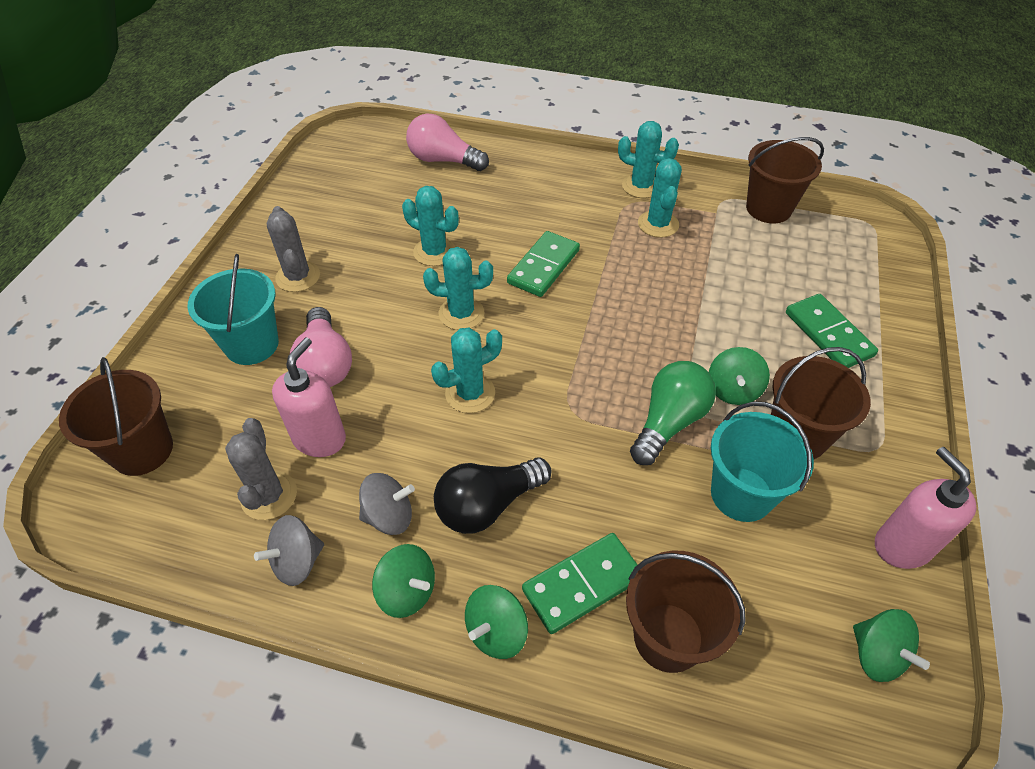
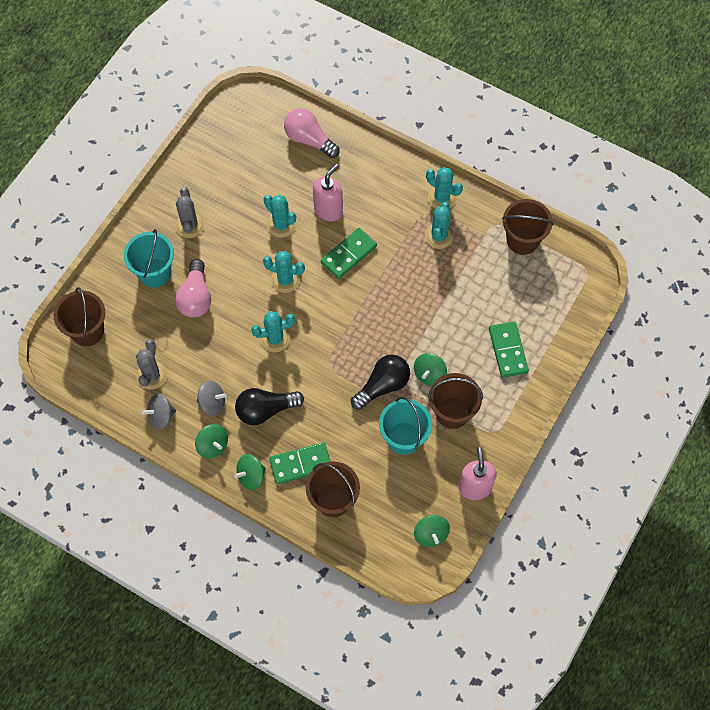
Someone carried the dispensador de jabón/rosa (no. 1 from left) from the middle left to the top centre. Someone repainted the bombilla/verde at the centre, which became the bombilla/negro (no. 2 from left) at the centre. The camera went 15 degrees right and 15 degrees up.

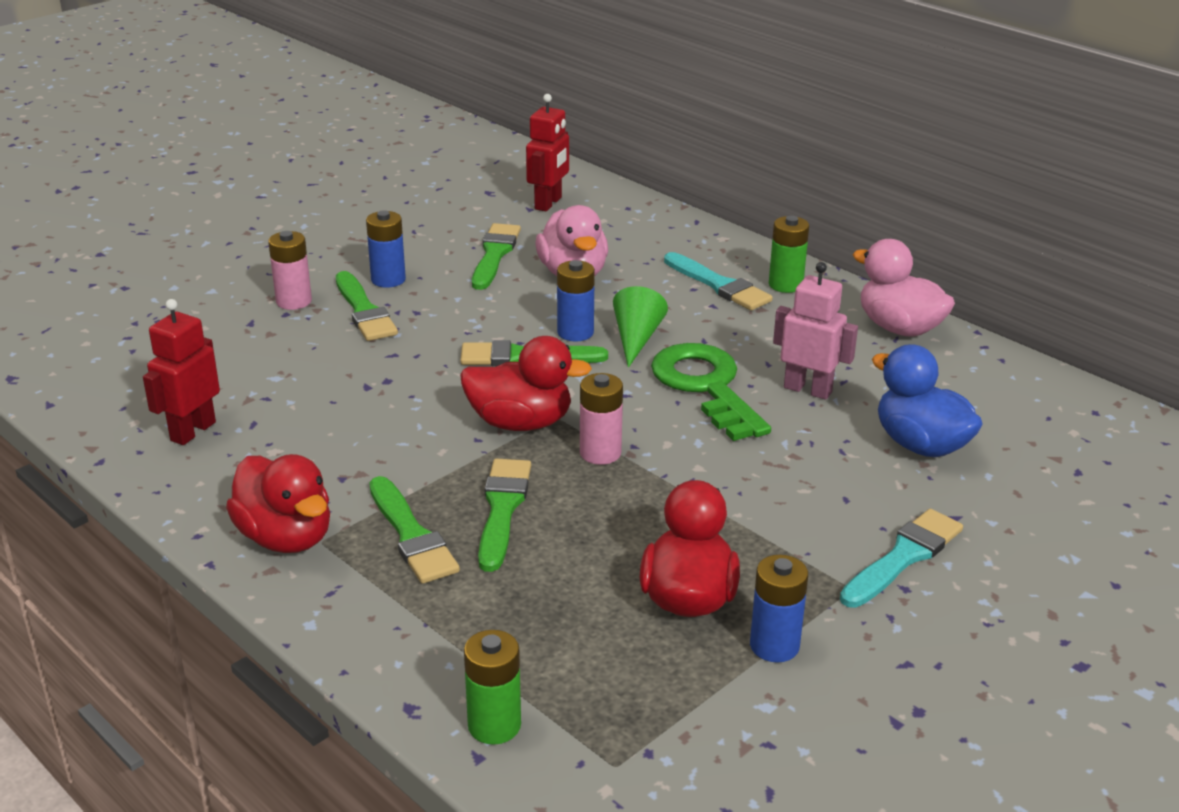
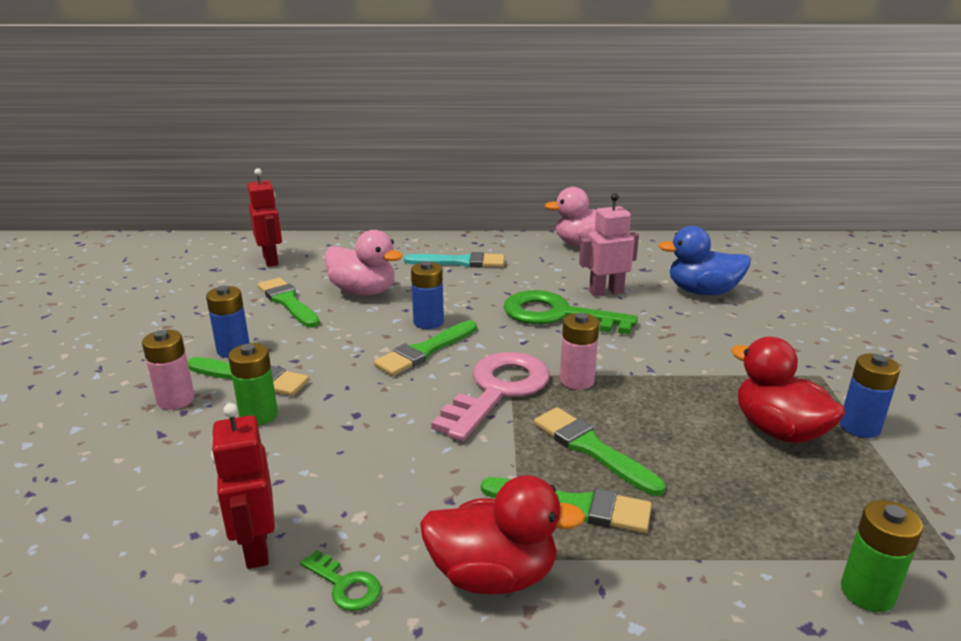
Someone carried the pila/verde (no. 2 from left in the first image) from the top right to the middle left. Someone took away the cono/verde at the centre. Someone swapped the pato/rojo (no. 2 from left) at the centre for the llave/rosa at the centre. Someone took away the pincel/turquesa (no. 2 from left) at the bottom right. Someone put down the llave/verde (no. 1 from left) at the bottom centre. The camera went 45 degrees left and 5 degrees down.

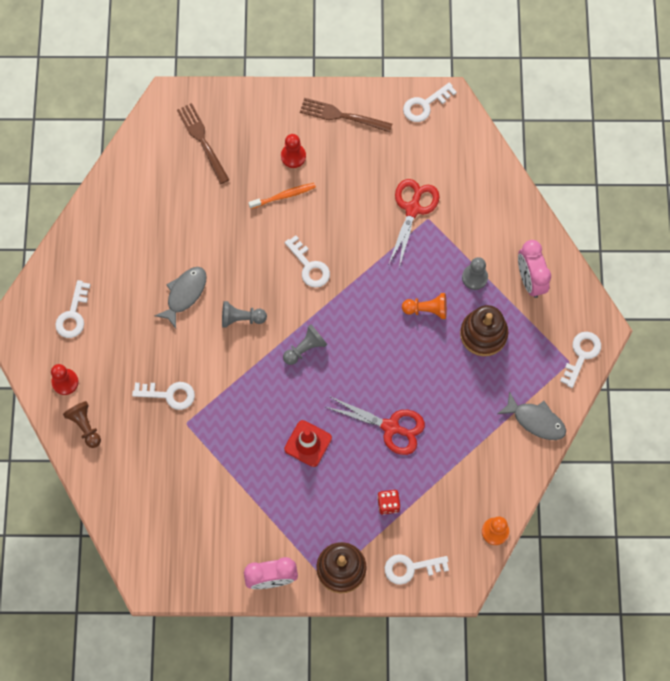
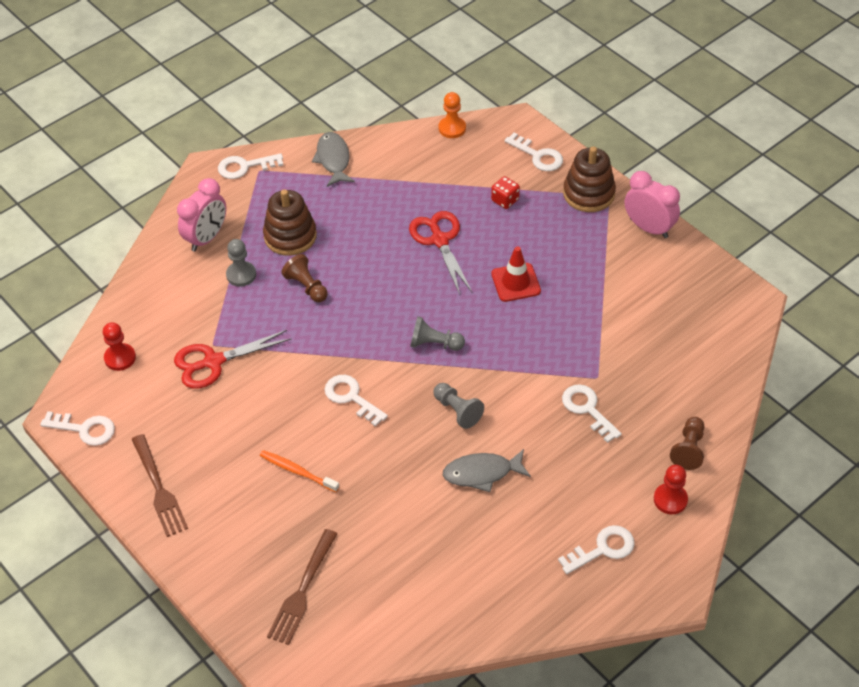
Someone carried the peón/rojo (no. 2 from left in the first image) from the top centre to the middle left. Someone rotated the llave/blanco (no. 3 from left) at the centre by 60 degrees counterclockwise. Someone repainted the peón/naranja (no. 1 from left) at the centre, which became the peón/marrón (no. 1 from left) at the centre. The camera went 130 degrees left and 20 degrees down.

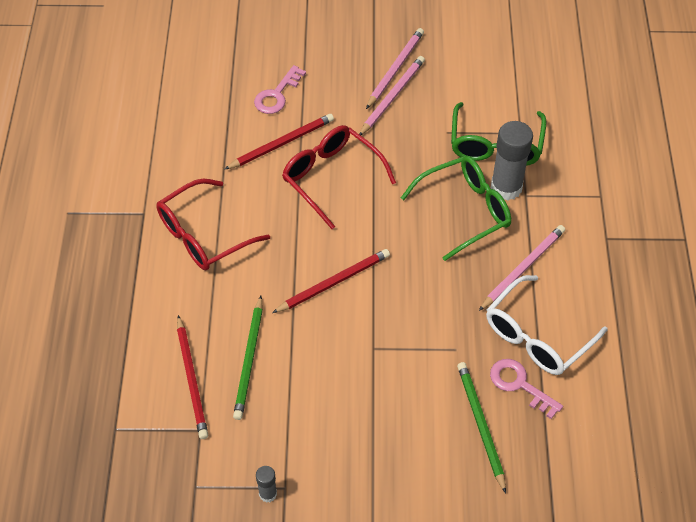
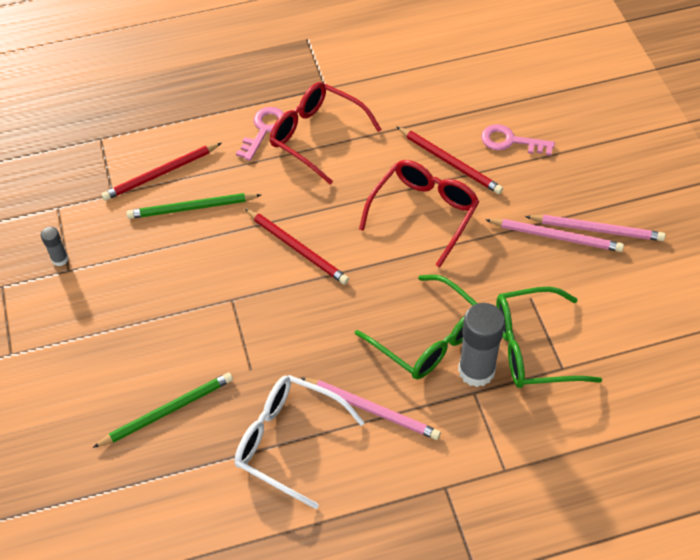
Someone carried the llave/rosa (no. 2 from left in the first image) from the bottom right to the top centre. The camera went 75 degrees right and 0 degrees up.

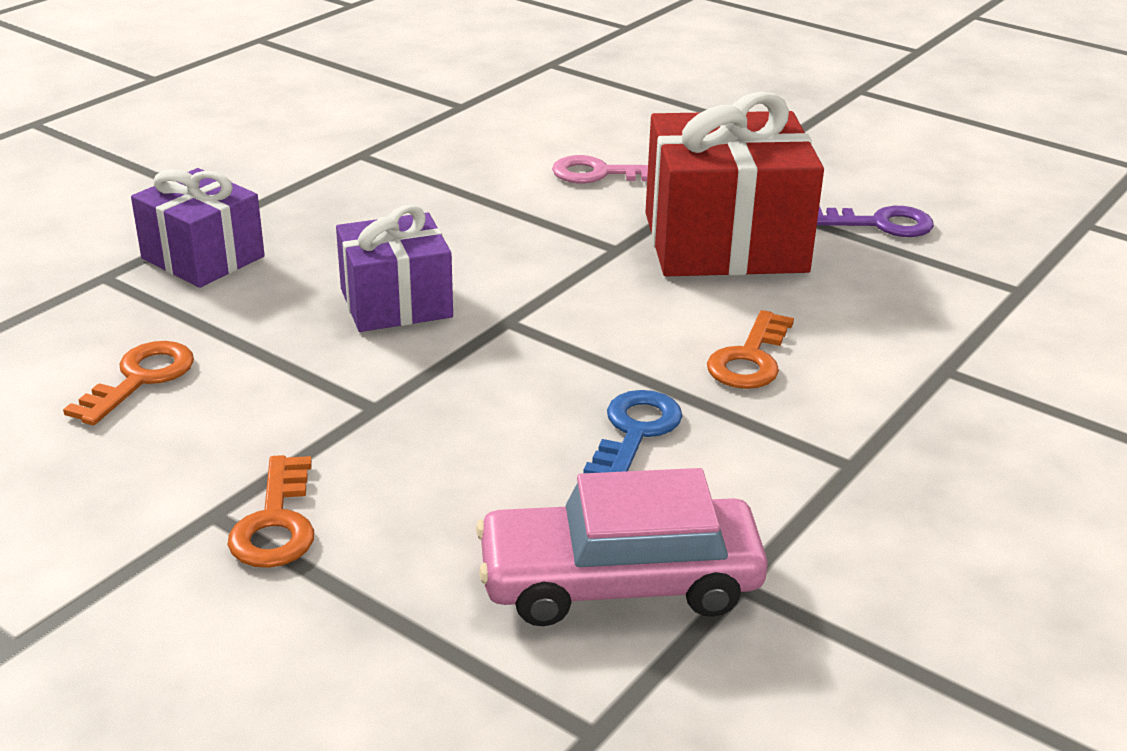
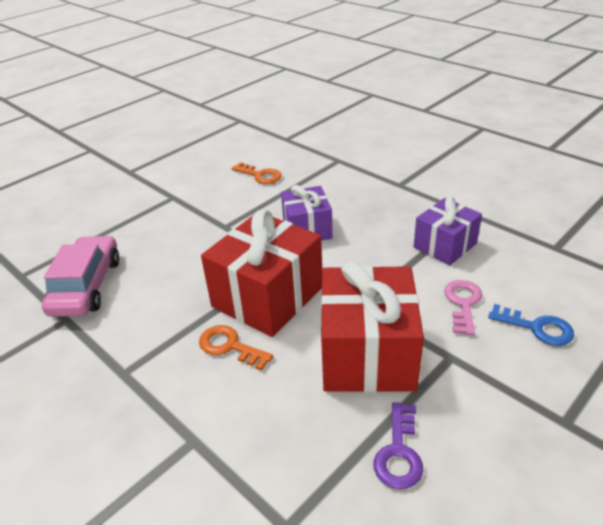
Someone carried the regalo/morado (no. 1 from left in the first image) from the top left to the middle right. Someone carried the llave/azul from the centre to the middle right. Someone took away the llave/naranja (no. 2 from left) at the bottom left. Someone put down the regalo/rojo (no. 1 from left) at the centre. The camera went 100 degrees right and 5 degrees up.

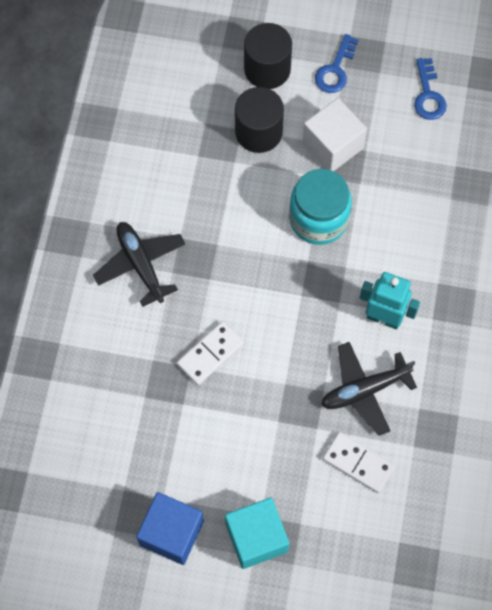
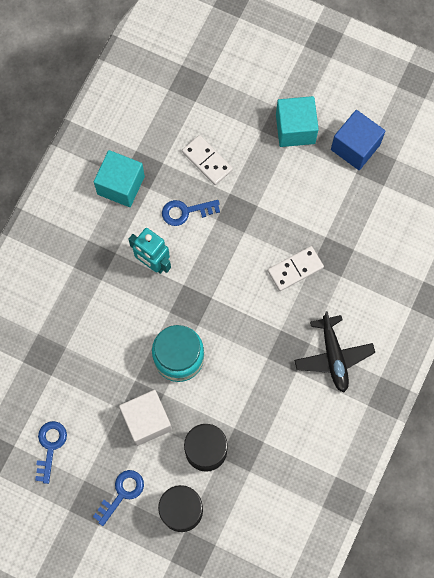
Someone swapped the avión/negro (no. 2 from left) at the middle right for the llave/azul (no. 3 from left) at the centre. Someone put down the cubo/turquesa (no. 1 from left) at the top left. The camera went 165 degrees left and 5 degrees up.

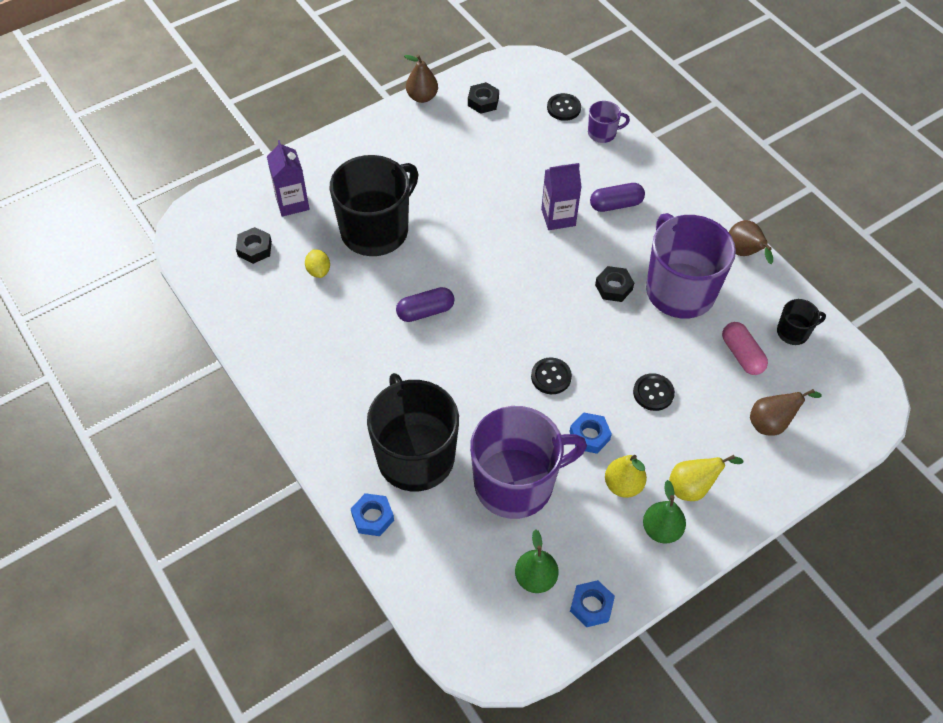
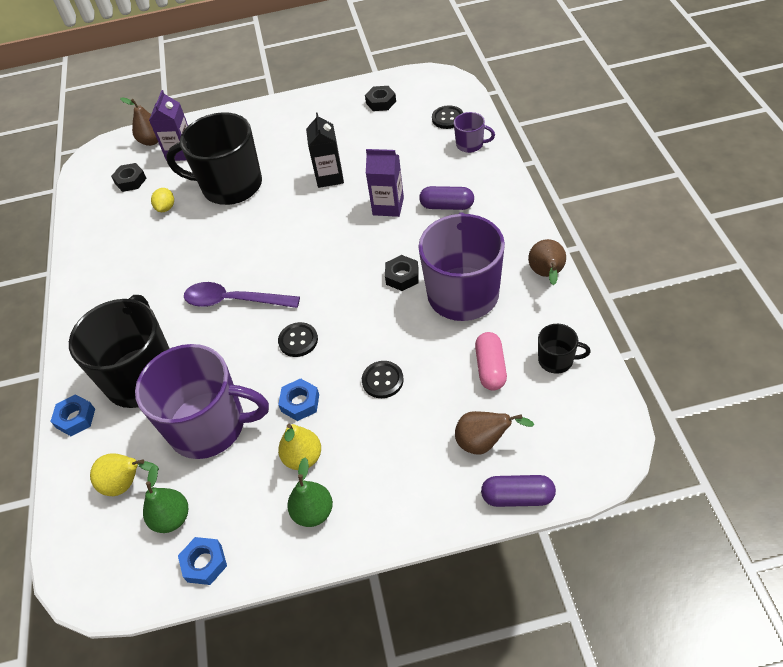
Someone carried the pera/marrón (no. 1 from left) from the top centre to the top left. Someone rotated the taza/negro (no. 1 from left in the first image) at the top centre by 150 degrees counterclockwise. Someone carried the cápsula/morado (no. 1 from left in the first image) from the centre to the bottom centre. Someone carried the pera/amarillo (no. 2 from left in the first image) from the middle right to the bottom left. Someone put down the cartón de leche/negro at the top centre. Someone put down the cuchara/morado at the middle left. The camera went 30 degrees right and 5 degrees down.

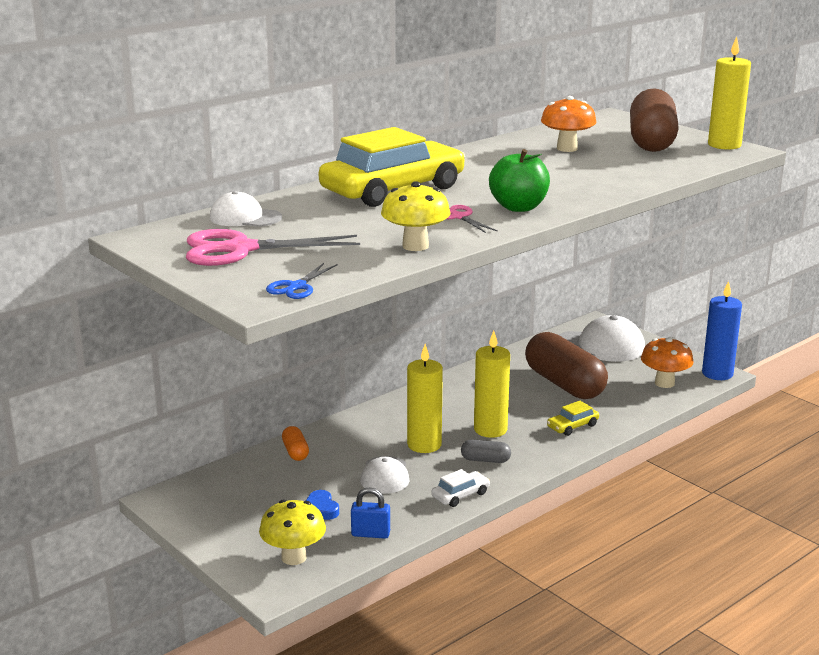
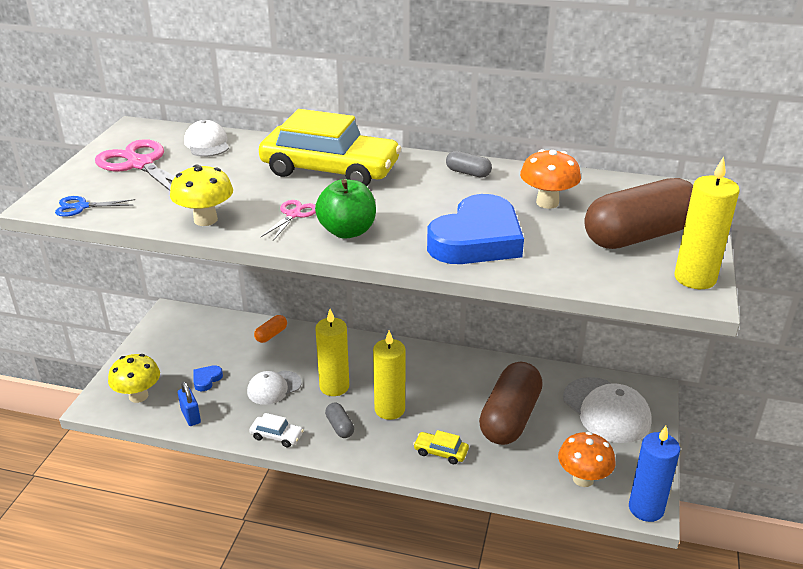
Someone put down the cápsula/gris (no. 2 from left) at the top centre. Someone put down the corazón/azul (no. 2 from left) at the centre. The camera went 55 degrees right and 10 degrees up.

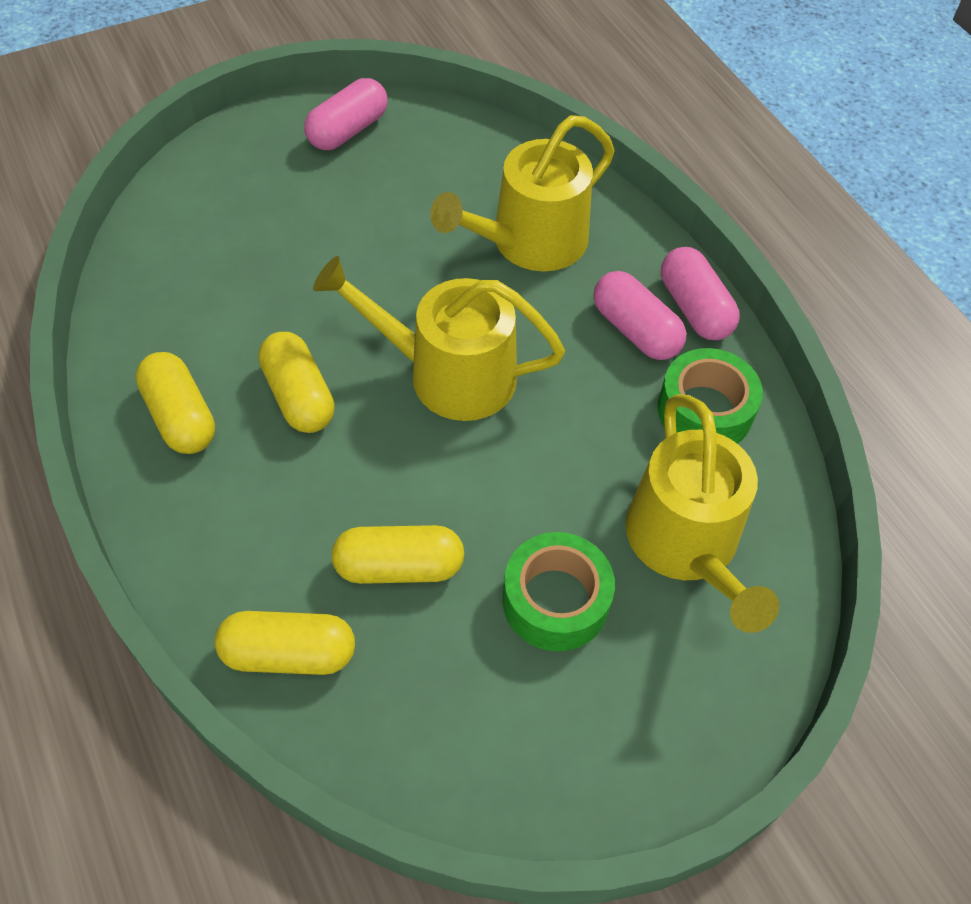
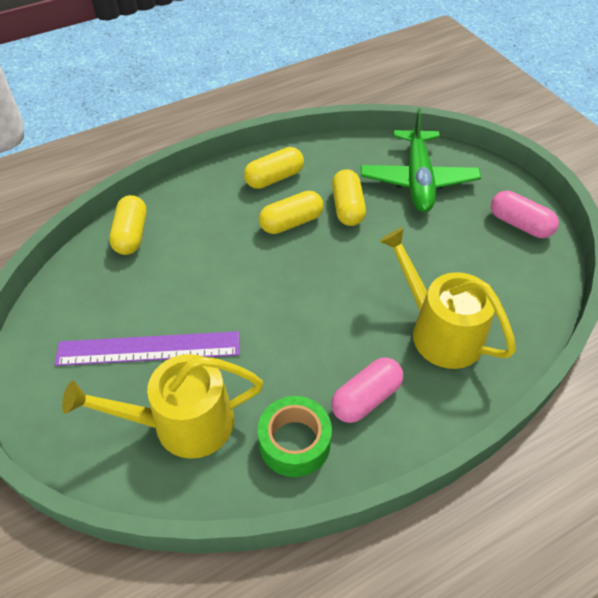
Someone took away the cápsula/rosa (no. 3 from left) at the top right. Someone took away the regadera/amarillo (no. 1 from left) at the centre. Someone carried the cápsula/amarillo (no. 4 from left) from the centre to the top centre. Someone swapped the cinta adhesiva/verde (no. 1 from left) at the centre for the regla/morado at the middle left. Someone put down the avión/verde at the top right. The camera went 90 degrees right and 5 degrees down.

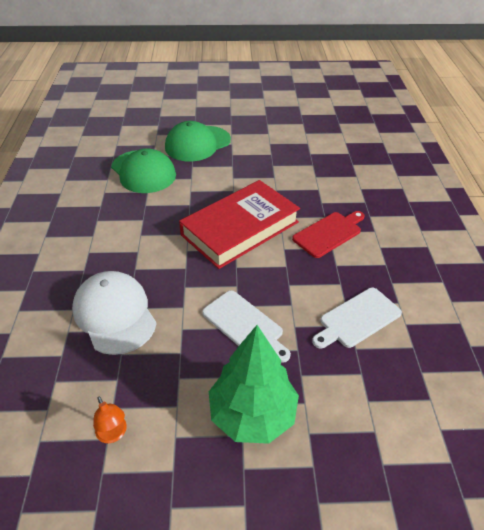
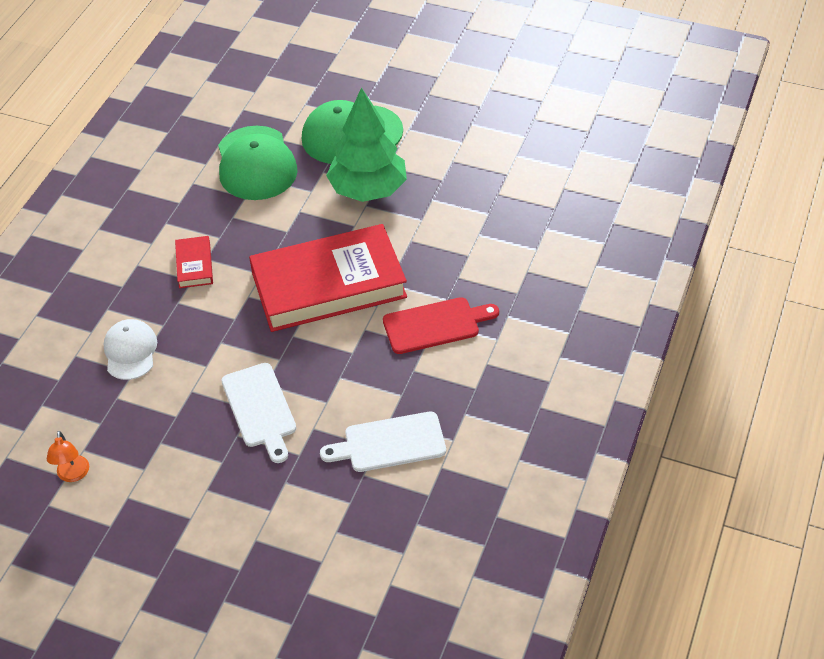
Someone scaled the gorra/blanco at the middle left by 0.61. Someone carried the árbol/verde from the bottom centre to the top centre. Someone put down the libro/rojo (no. 1 from left) at the middle left. The camera went 25 degrees right and 5 degrees up.

